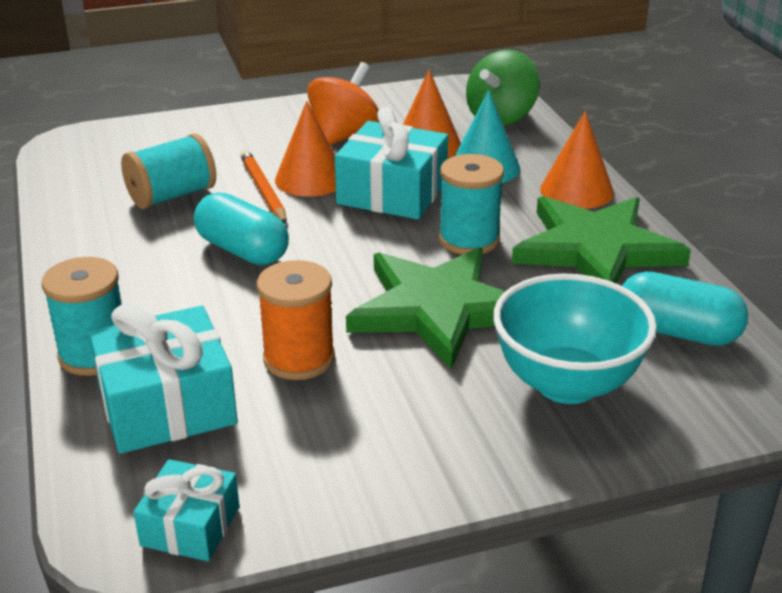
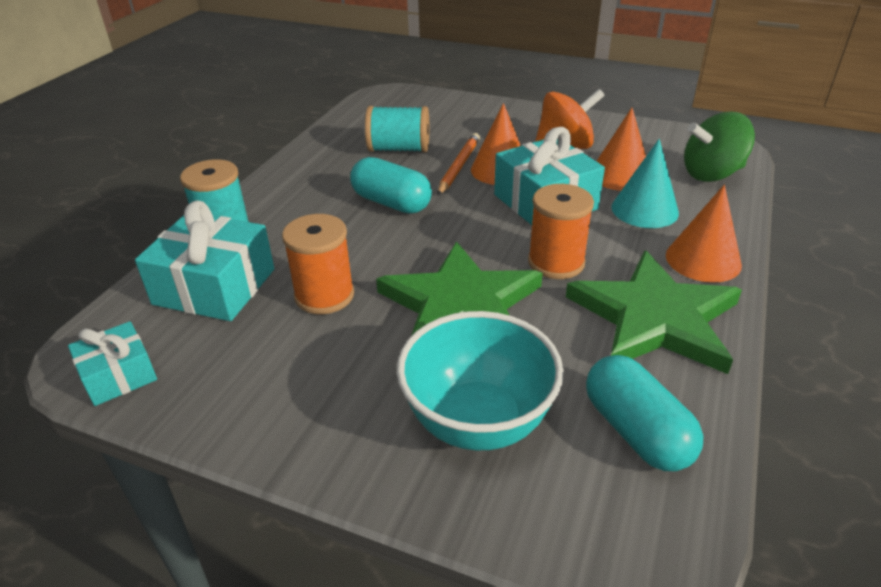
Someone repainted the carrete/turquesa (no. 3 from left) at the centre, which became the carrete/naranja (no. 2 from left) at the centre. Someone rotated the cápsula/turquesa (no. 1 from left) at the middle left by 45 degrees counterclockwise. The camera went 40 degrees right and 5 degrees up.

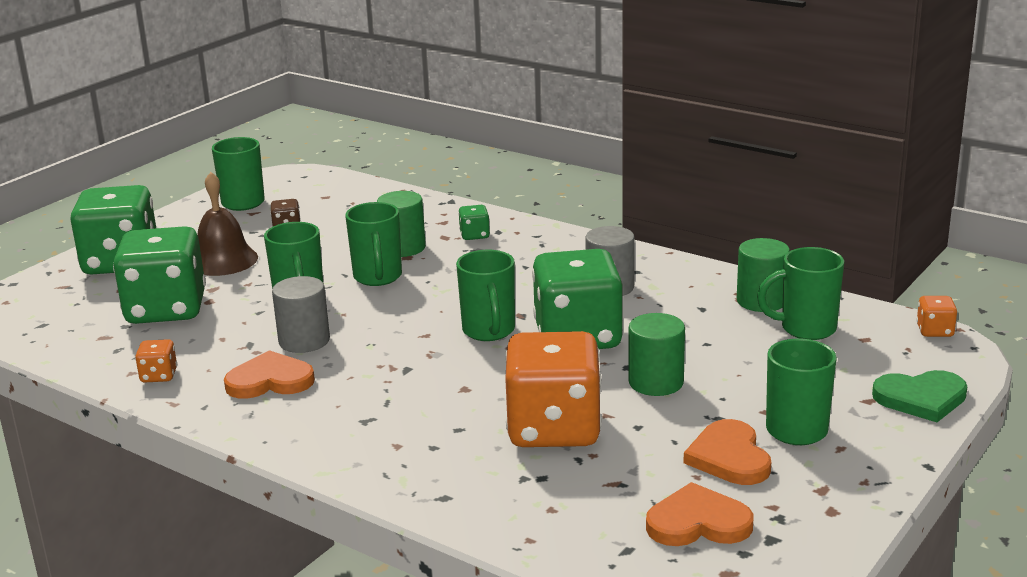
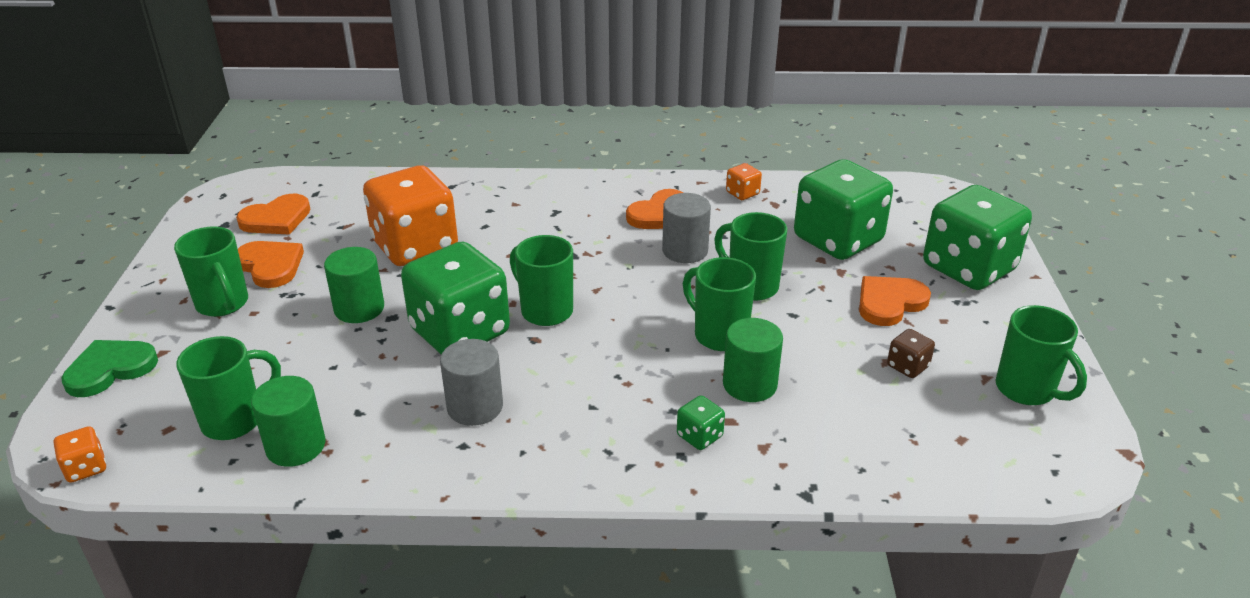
Someone swapped the campana/marrón at the middle left for the corazón/naranja (no. 4 from left) at the middle right. The camera went 145 degrees right and 10 degrees up.

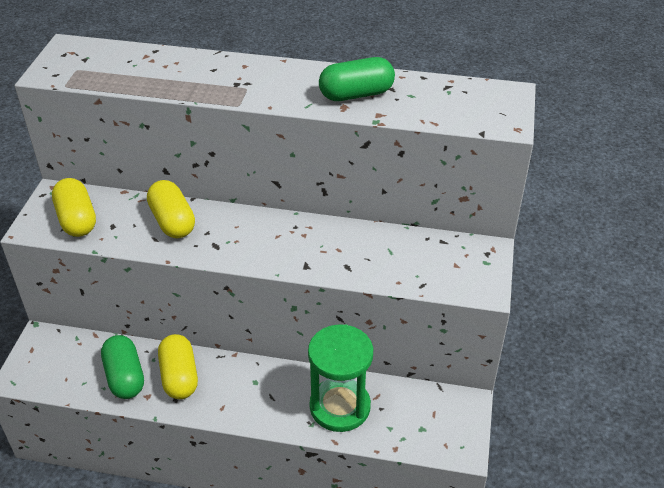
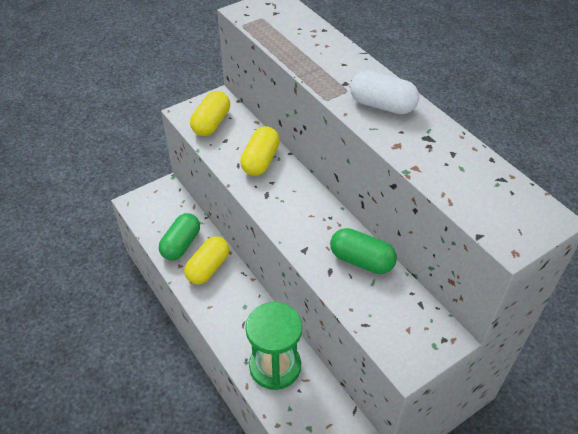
Someone carried the cápsula/verde (no. 2 from left) from the top centre to the centre. Someone put down the cápsula/blanco at the top centre. The camera went 45 degrees right and 5 degrees up.

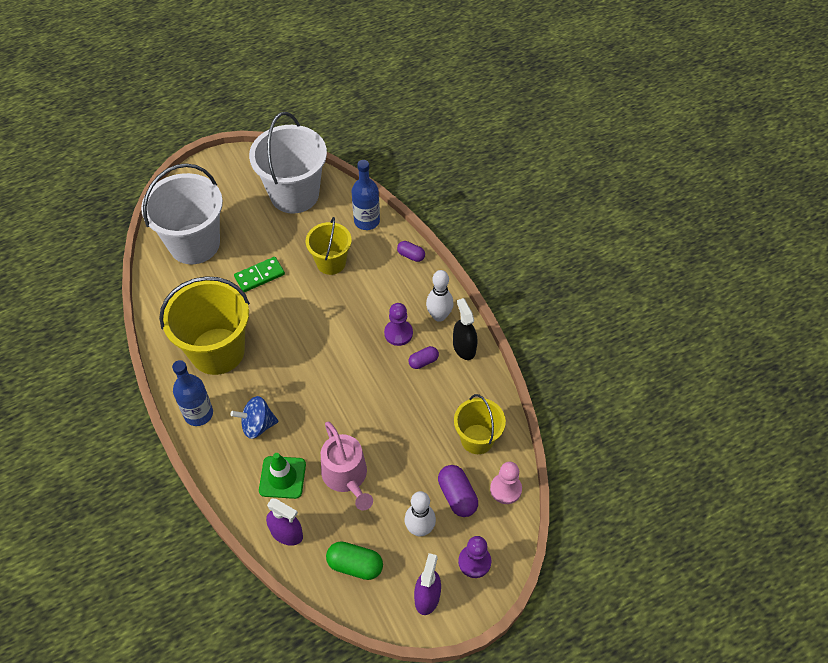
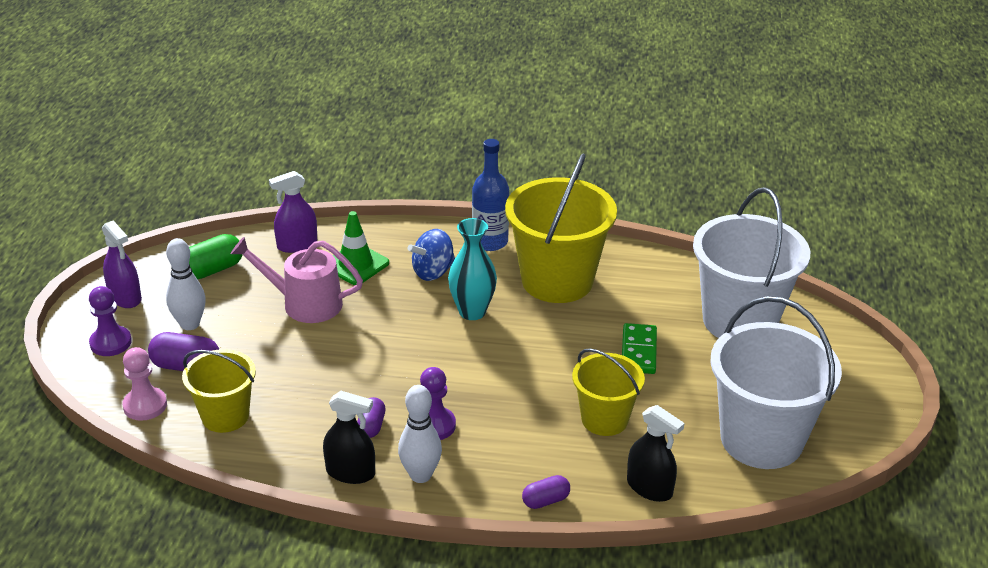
Someone swapped the botella/azul (no. 2 from left) at the top centre for the pulverizador/negro (no. 2 from left) at the bottom centre. Someone rotated the peonza/azul at the middle left by 150 degrees counterclockwise. Someone put down the florero/turquesa at the centre. The camera went 125 degrees right and 20 degrees down.

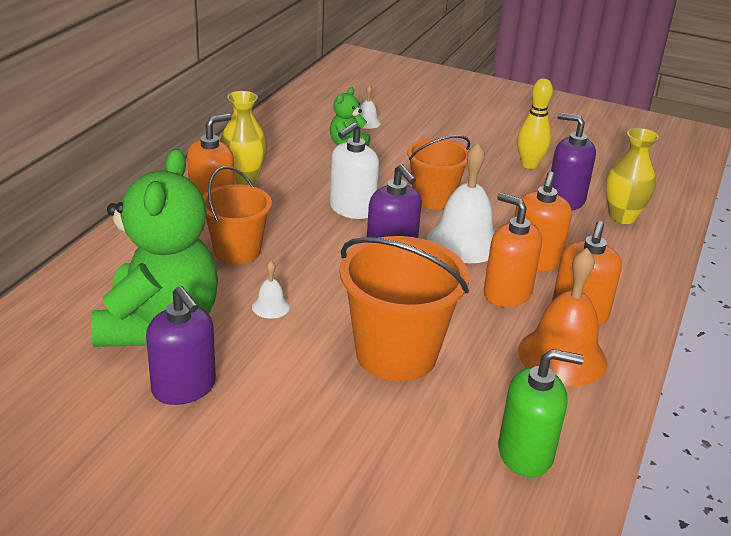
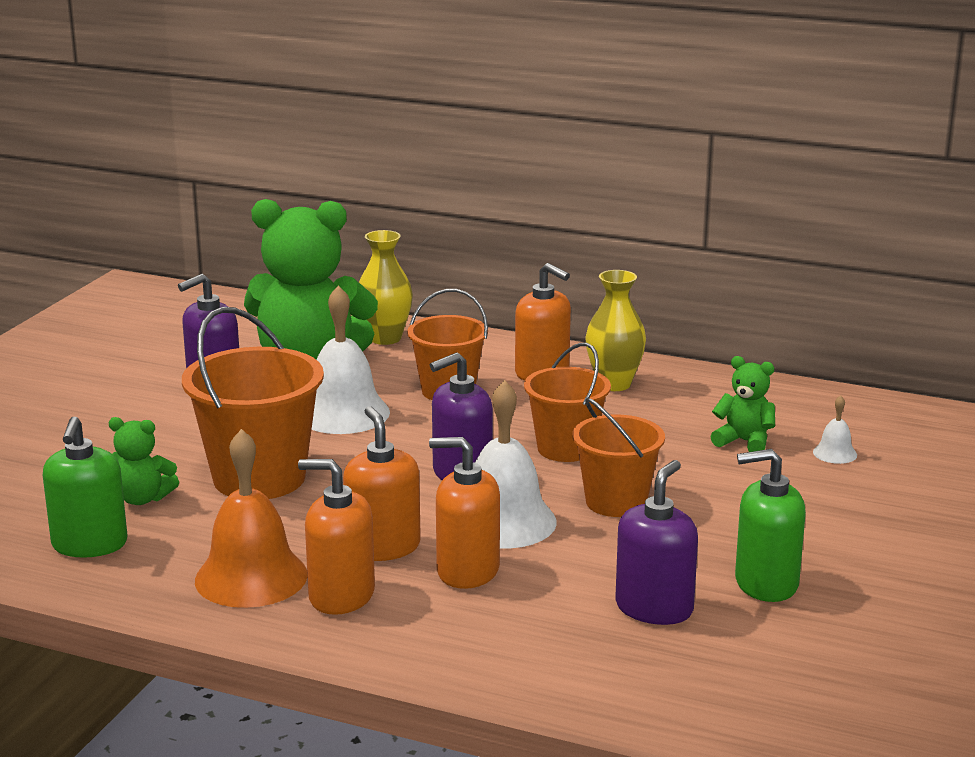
Someone swapped the bolo/amarillo at the top right for the dispensador de jabón/verde (no. 2 from left) at the bottom right. Someone swapped the dispensador de jabón/blanco at the top centre for the balde/naranja (no. 3 from left) at the centre. Someone carried the florero/amarillo (no. 2 from left in the first image) from the top right to the centre. Someone rotated the dispensador de jabón/naranja (no. 2 from left) at the middle right by 60 degrees counterclockwise. Someone scaled the campana/blanco (no. 1 from left) at the centre by 2.24. Someone put down the osito/verde (no. 1 from left) at the middle left. The camera went 90 degrees right and 10 degrees down.

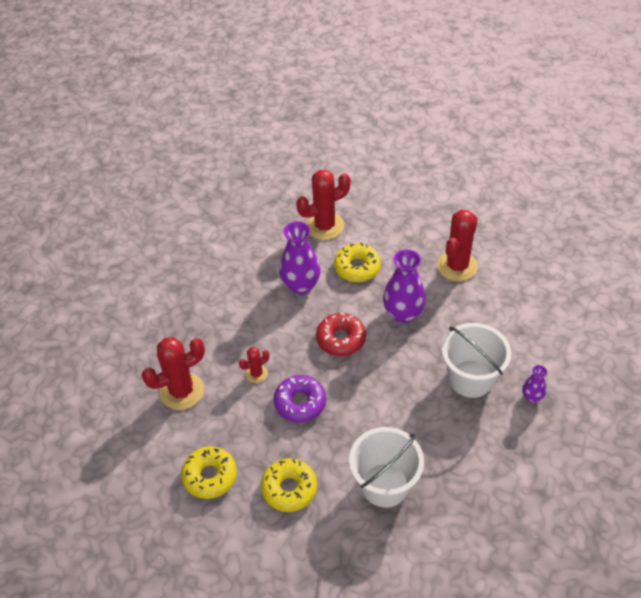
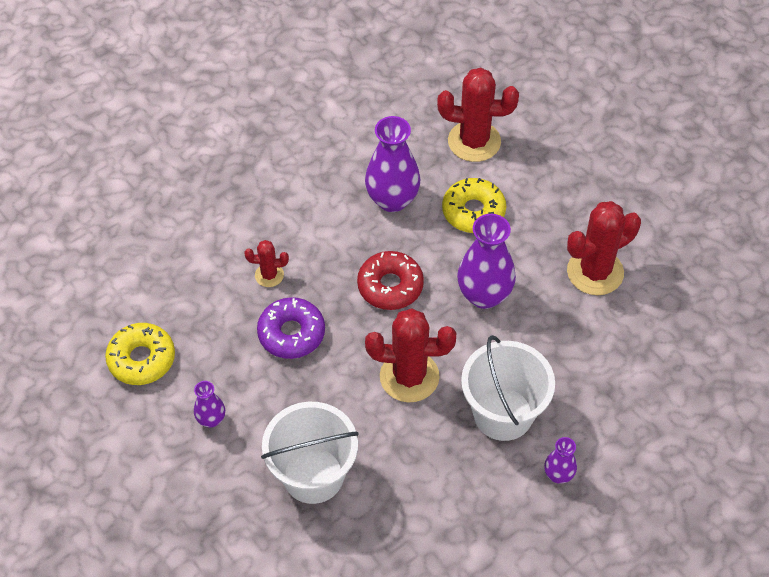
Someone carried the cactus/rojo (no. 1 from left in the first image) from the middle left to the centre. Someone swapped the rosquilla/amarillo (no. 2 from left) at the bottom centre for the florero/morado (no. 1 from left) at the bottom left. The camera went 30 degrees right and 5 degrees up.

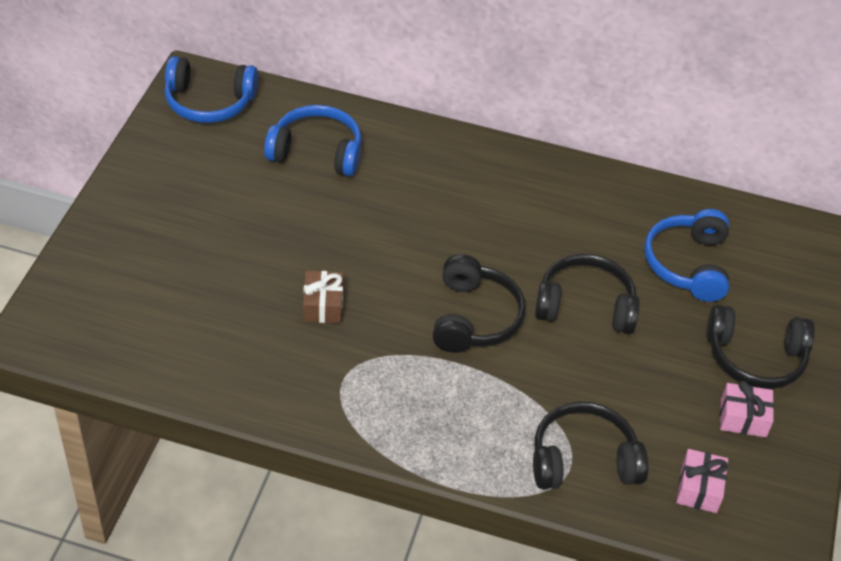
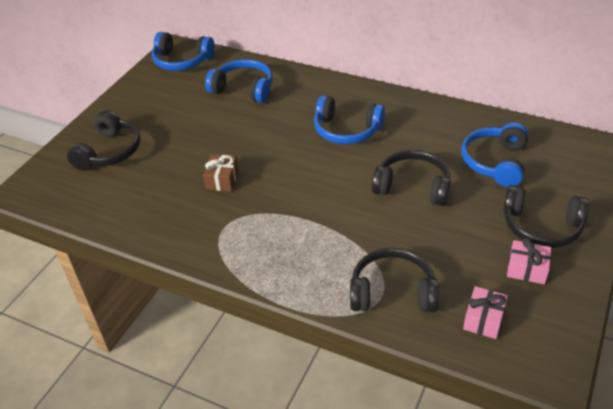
Someone carried the auriculares/negro (no. 1 from left) from the centre to the middle left. Someone put down the auriculares/azul (no. 3 from left) at the top centre. The camera went 15 degrees right and 5 degrees down.

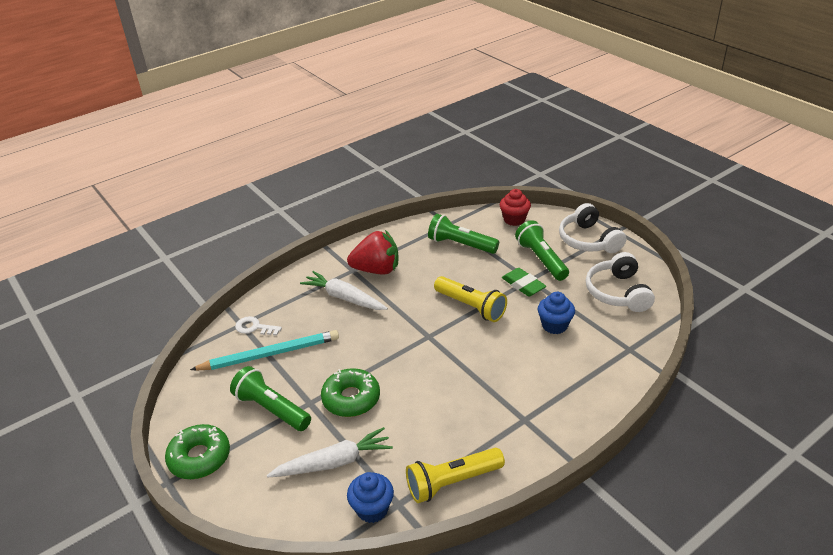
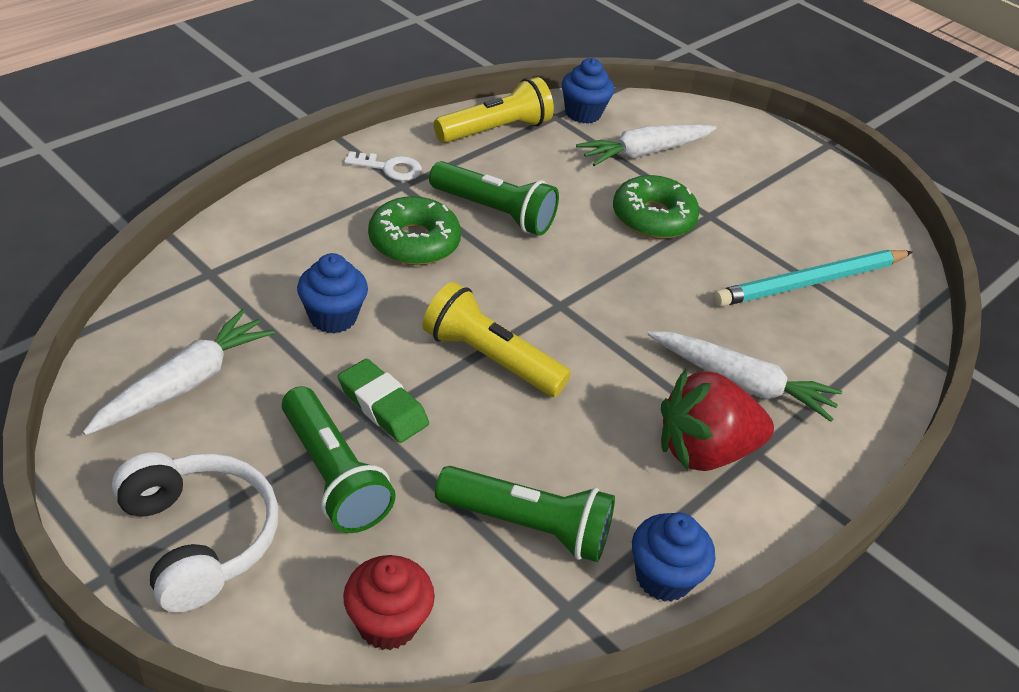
Someone swapped the auriculares/blanco (no. 2 from left) at the middle right for the zanahoria/blanco (no. 1 from left) at the middle left. Someone carried the llave/blanco from the middle left to the top centre. Someone carried the lámpara de mano/verde (no. 1 from left in the first image) from the bottom left to the top centre. Someone carried the rosquilla/verde (no. 1 from left) from the bottom left to the top centre. Someone put down the magdalena/azul (no. 3 from left) at the bottom centre. The camera went 165 degrees right and 5 degrees up.

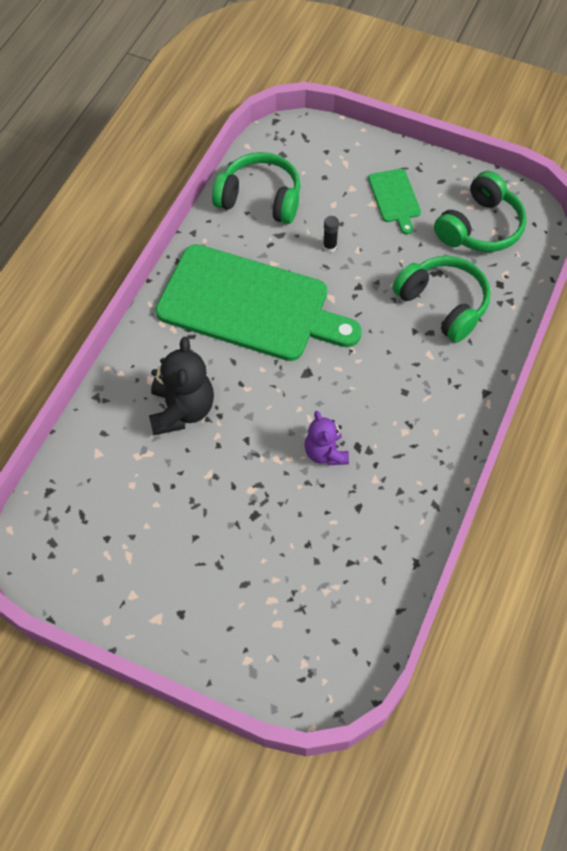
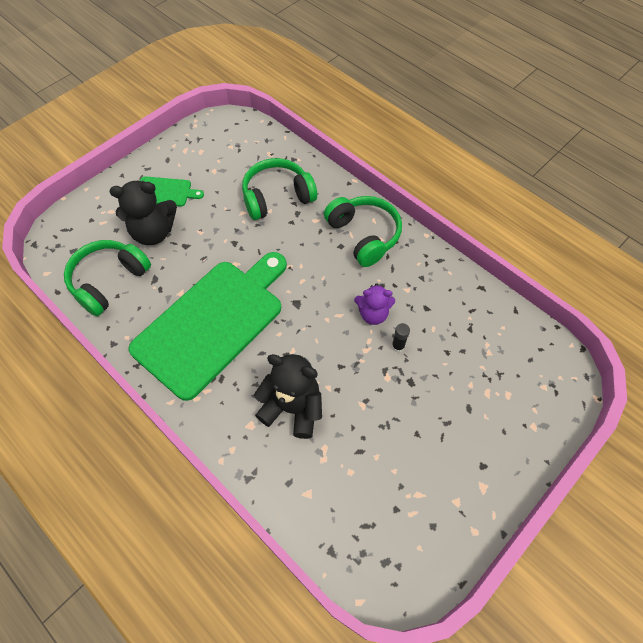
Someone carried the auriculares/verde (no. 3 from left) from the top right to the centre. Someone carried the barra de pegamento/negro from the top centre to the centre. Someone put down the osito/negro (no. 1 from left) at the top left. The camera went 70 degrees left and 0 degrees up.

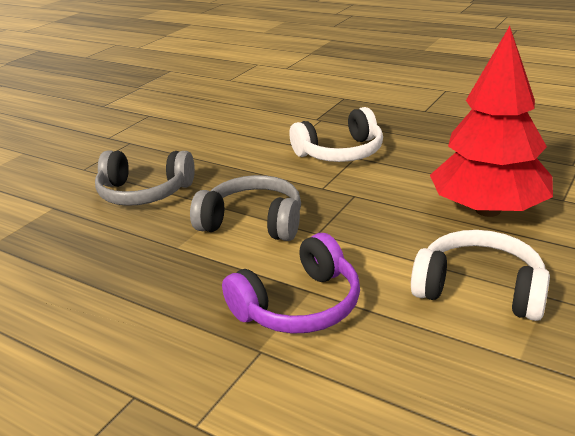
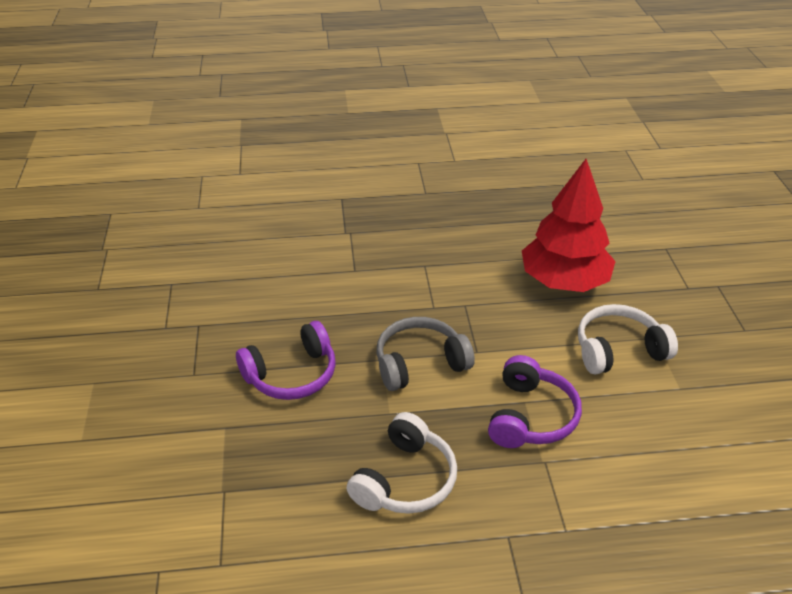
Someone carried the auriculares/blanco (no. 1 from left) from the top centre to the bottom centre. Someone repainted the auriculares/gris (no. 1 from left) at the middle left, which became the auriculares/morado (no. 1 from left) at the centre. The camera went 40 degrees left and 10 degrees up.

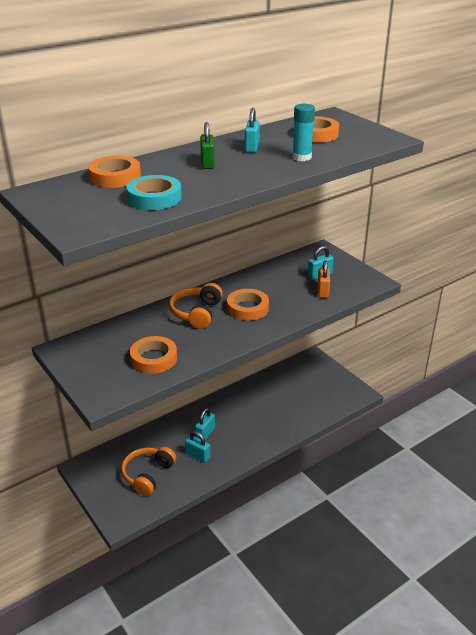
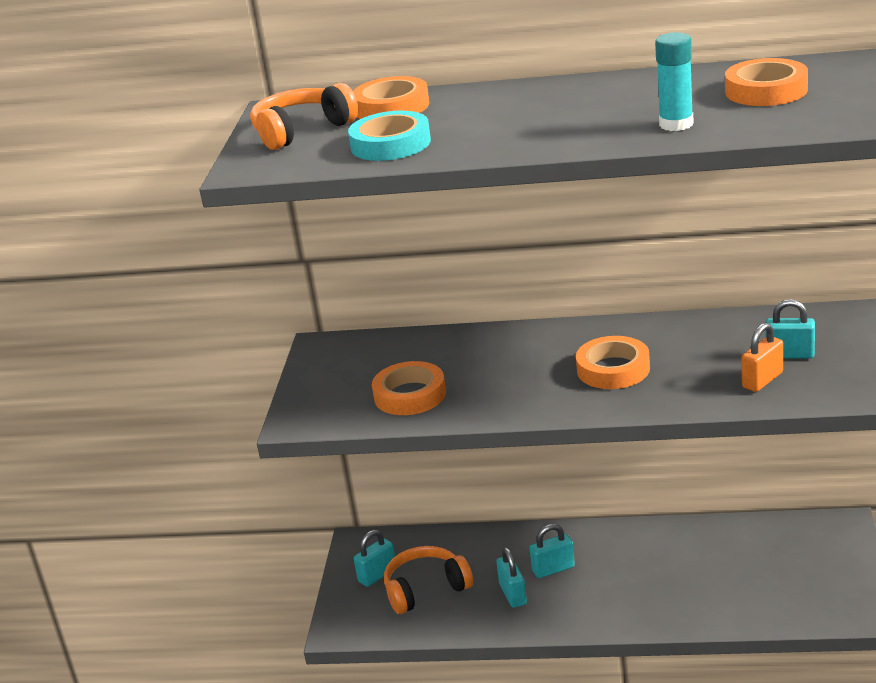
Someone carried the candado/turquesa (no. 3 from left in the first image) from the top centre to the bottom centre. Someone took away the candado/verde at the top centre. Someone carried the auriculares/naranja (no. 2 from left in the first image) from the centre to the top centre. The camera went 45 degrees right and 5 degrees down.

